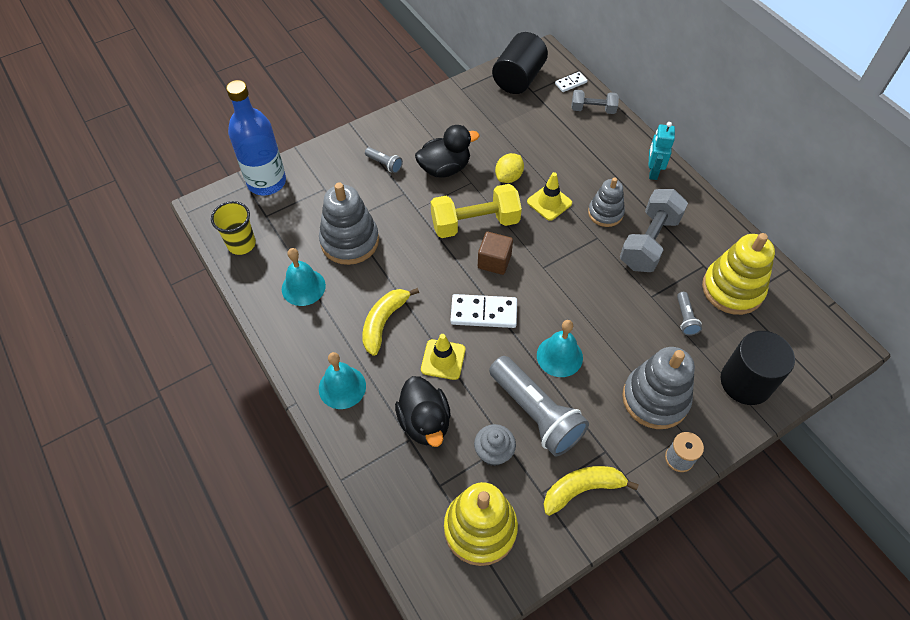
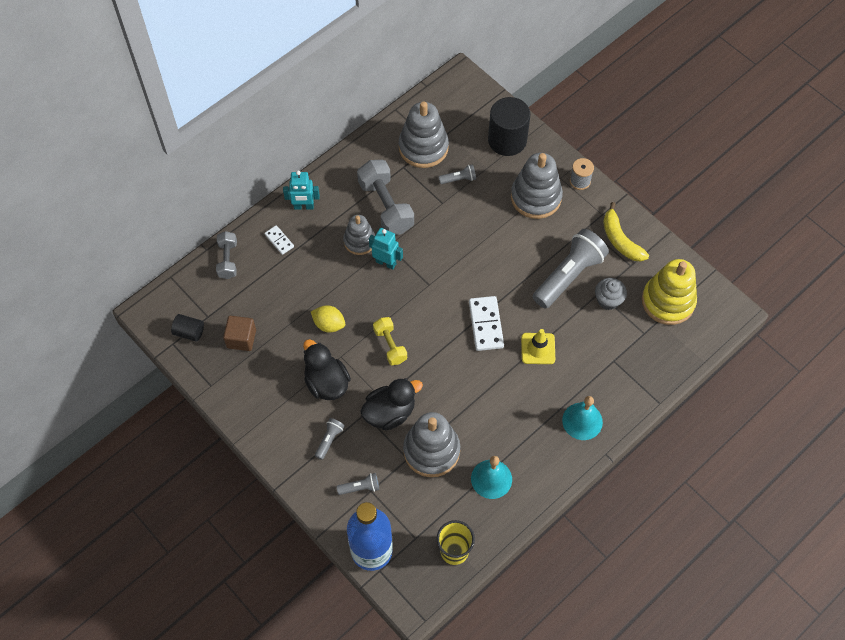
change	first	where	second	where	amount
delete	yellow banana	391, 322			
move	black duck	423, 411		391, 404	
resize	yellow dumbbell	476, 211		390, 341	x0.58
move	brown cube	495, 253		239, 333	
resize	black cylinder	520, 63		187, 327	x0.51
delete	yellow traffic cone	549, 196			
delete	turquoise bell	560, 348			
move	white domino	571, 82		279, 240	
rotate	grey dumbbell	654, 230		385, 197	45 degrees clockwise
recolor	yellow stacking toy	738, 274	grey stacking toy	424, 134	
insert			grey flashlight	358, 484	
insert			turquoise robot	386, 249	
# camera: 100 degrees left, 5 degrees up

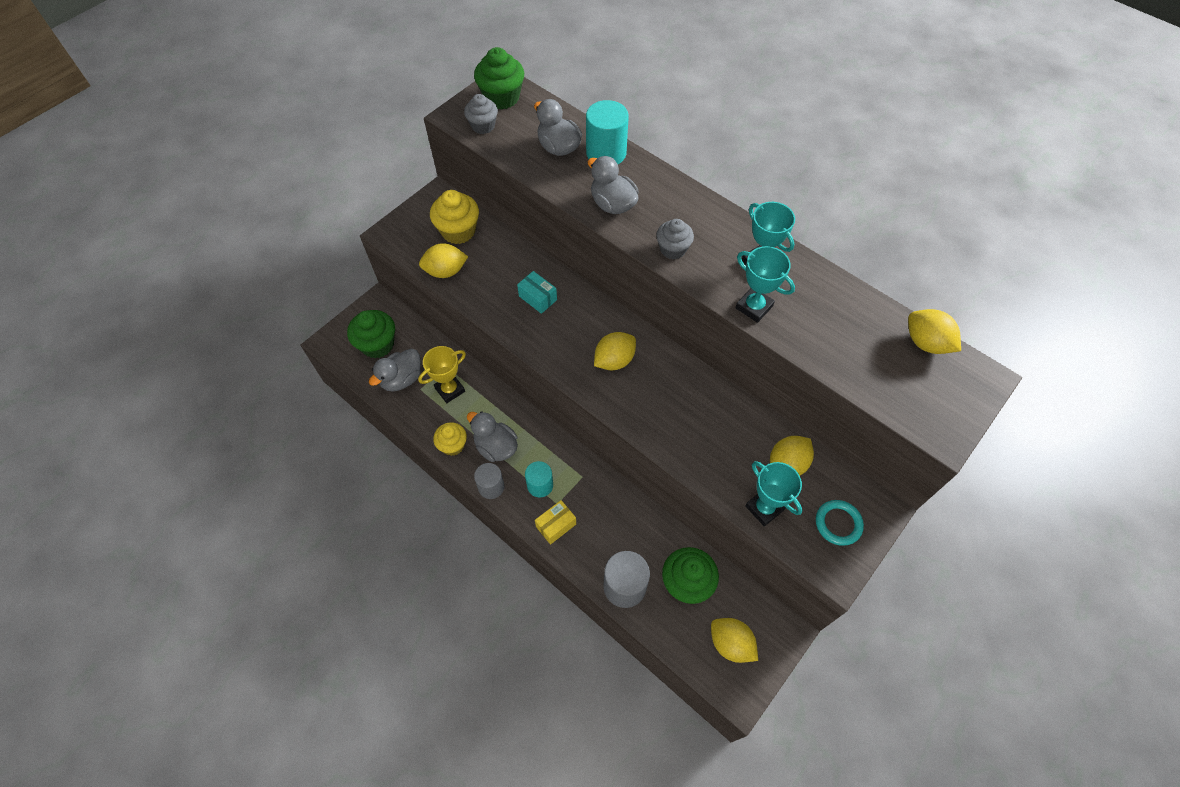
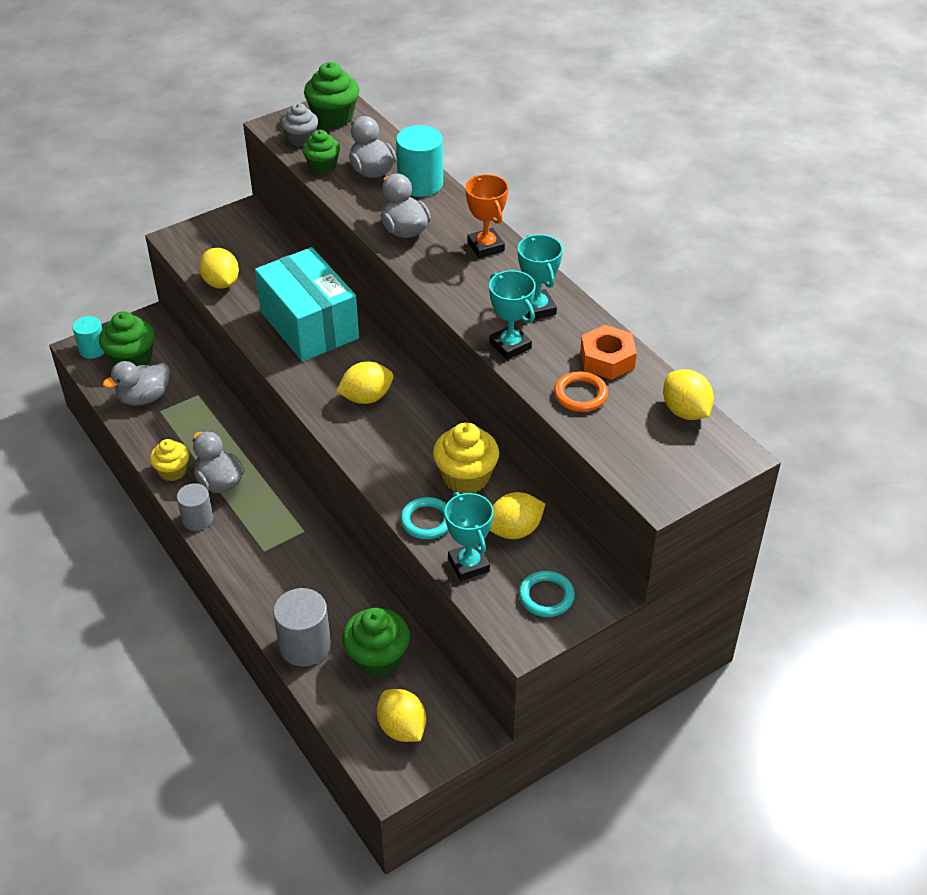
change	first	where	second	where	amount
delete	yellow trophy	442, 374			
rotate	yellow lemon	443, 260		219, 268	60 degrees clockwise
move	yellow cupcake	454, 217		466, 457	
resize	turquoise box	537, 292		307, 304	x2.44
move	turquoise cylinder	539, 479		88, 337	
delete	yellow box	555, 522			
delete	grey cupcake	675, 239			
insert			green cupcake	321, 152	
insert			turquoise ring	424, 518	
insert			orange trophy	486, 216	
insert			orange ring	581, 391	
insert			orange nut	608, 352	
# camera: 15 degrees right, 15 degrees down

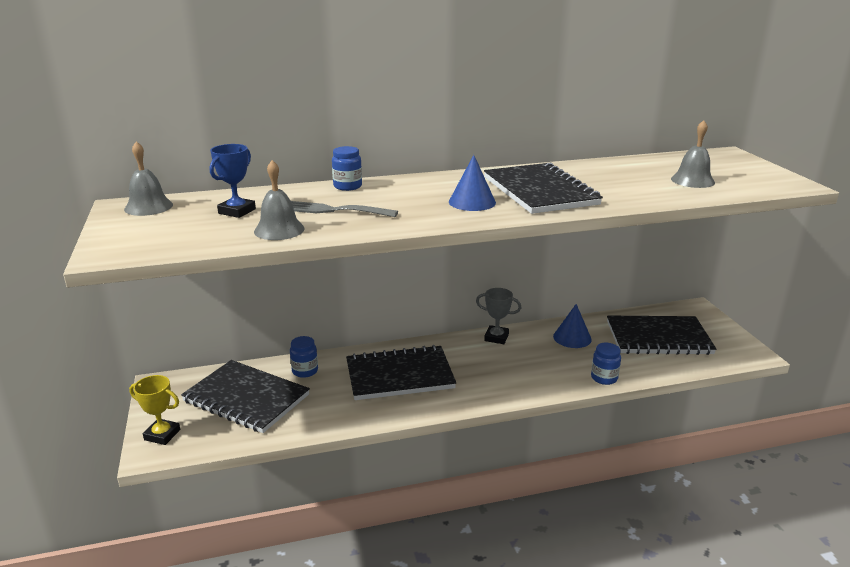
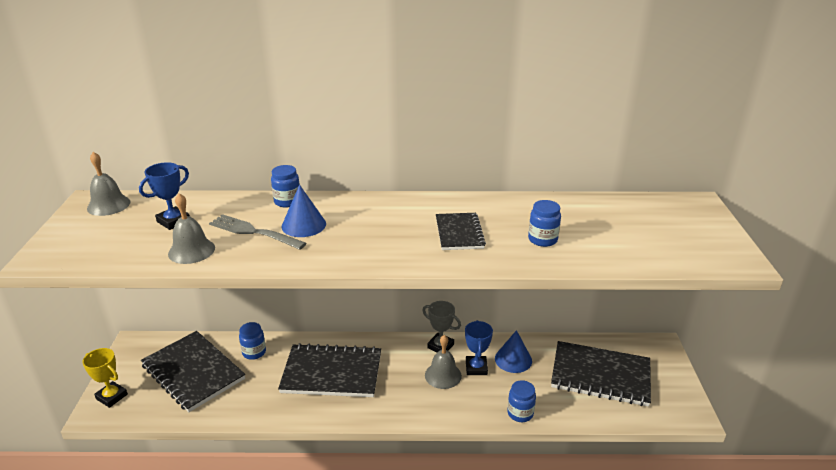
change	first	where	second	where	amount
move	blue cone	472, 183		303, 211	
resize	black notebook	543, 188		461, 231	x0.56
move	grey bell	693, 154		443, 362	
insert			blue trophy	479, 347	
insert			blue jar	544, 223	
# camera: 15 degrees right, 5 degrees up

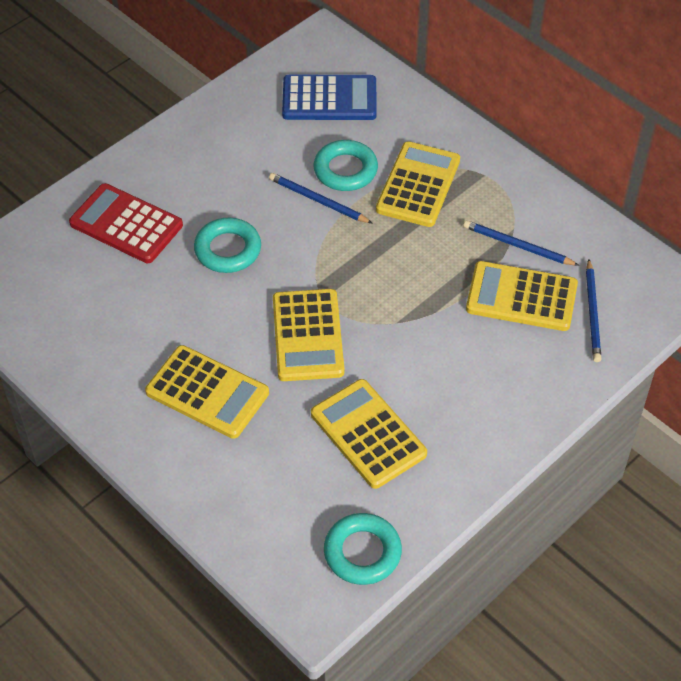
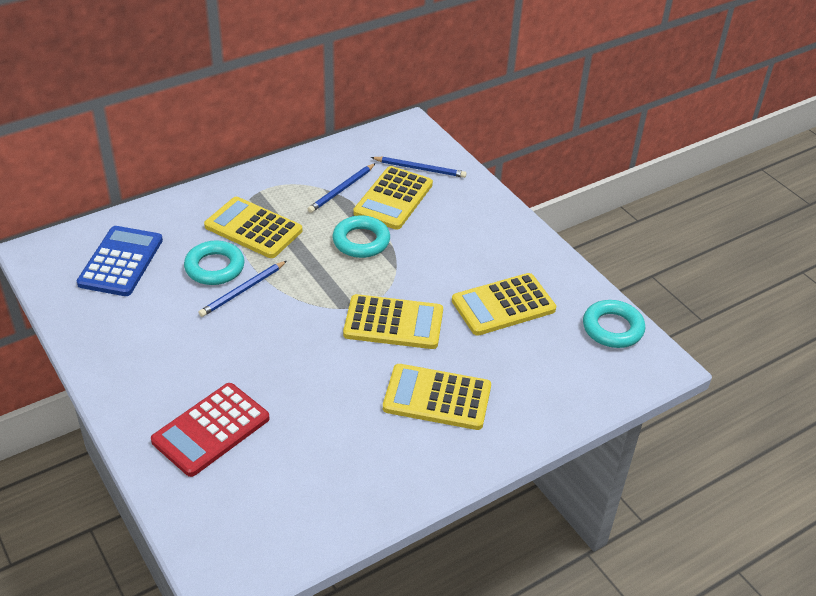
change	first	where	second	where	amount
rotate	yellow calculator	207, 392		437, 397	120 degrees counterclockwise
move	turquoise ring	227, 245		361, 236	
# camera: 80 degrees left, 10 degrees down

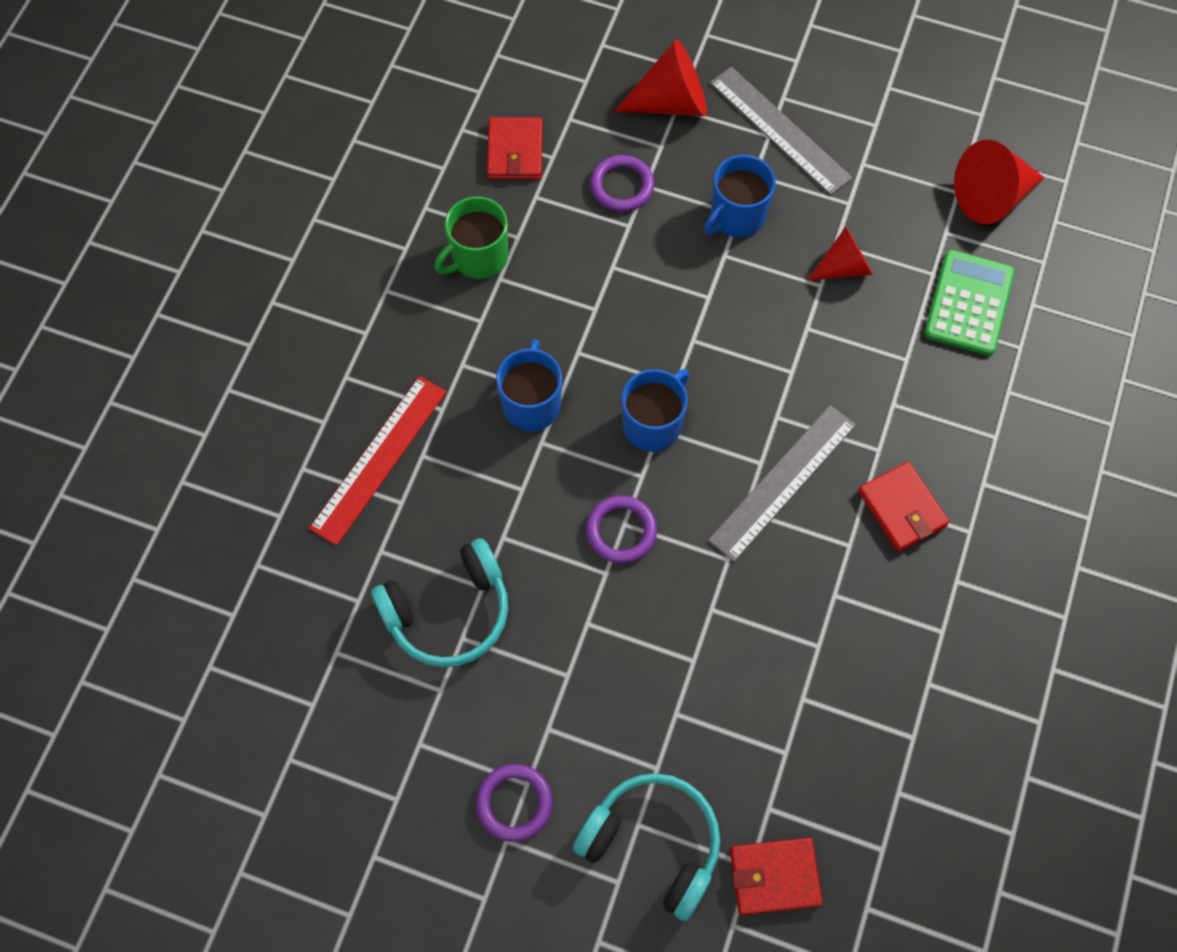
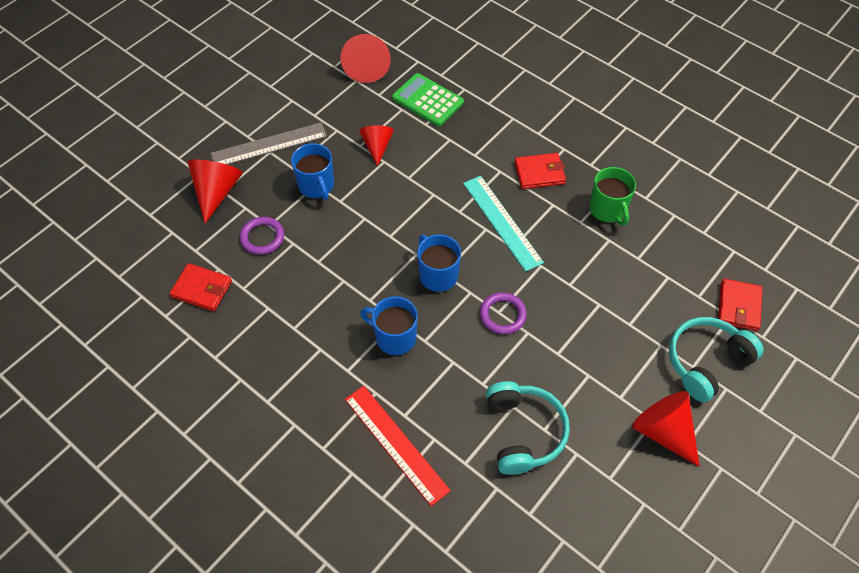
change	first	where	second	where	amount
move	green mug	471, 237		612, 196	
replace	purple ring	514, 803	red cone	666, 429	
recolor	grey ruler	782, 483	turquoise ruler	503, 224	
# camera: 70 degrees left, 10 degrees down

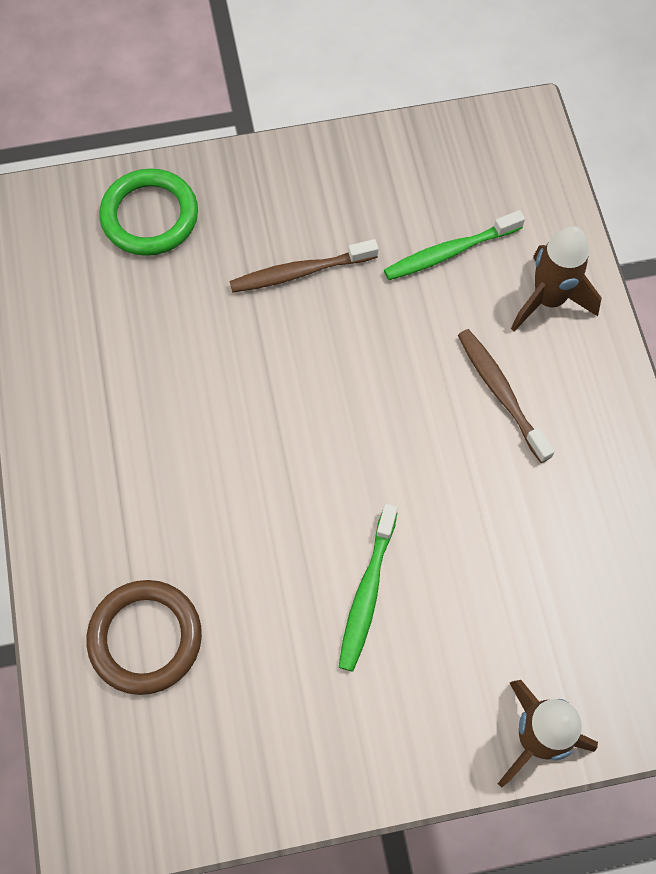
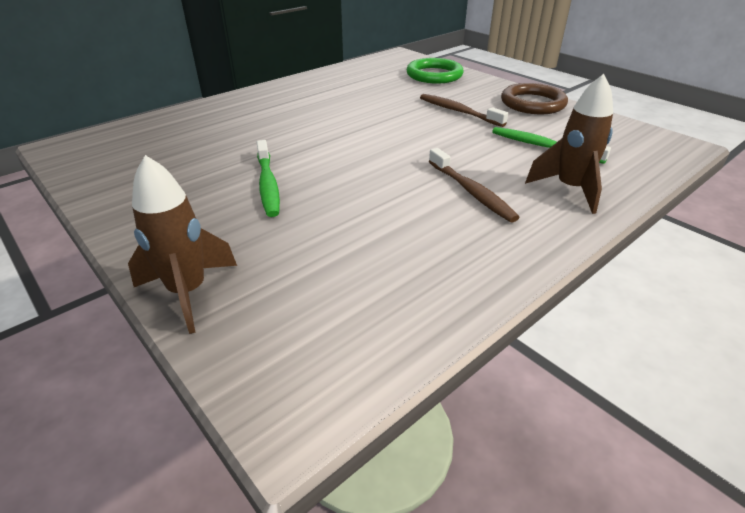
change	first	where	second	where	amount
move	brown ring	144, 637		534, 98	
rotate	green toothbrush	368, 588		268, 178	90 degrees counterclockwise
rotate	brown toothbrush	506, 396		474, 185	120 degrees clockwise
# camera: 60 degrees right, 30 degrees down

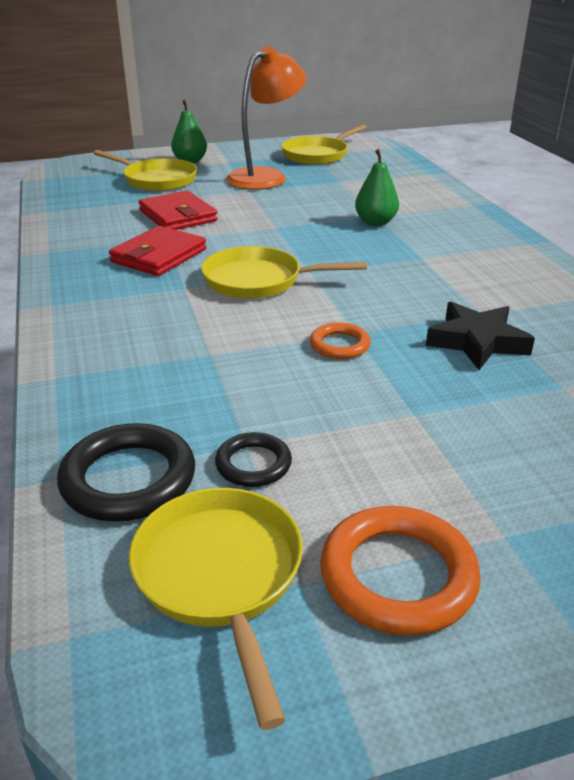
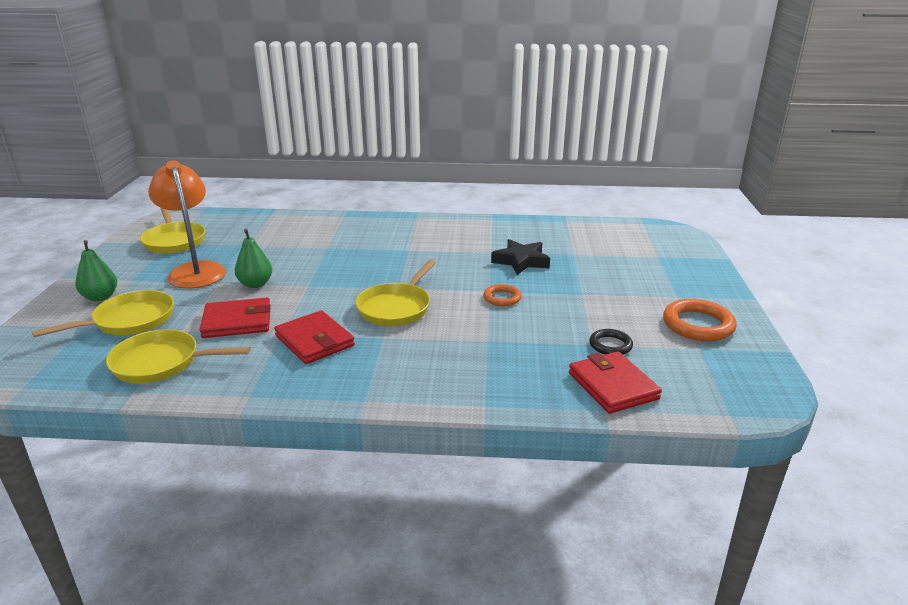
change	first	where	second	where	amount
replace	black ring	126, 472	red wallet	615, 382	
move	yellow pan	216, 609		178, 356	
move	green pear	377, 187		253, 258	
# camera: 70 degrees left, 5 degrees down

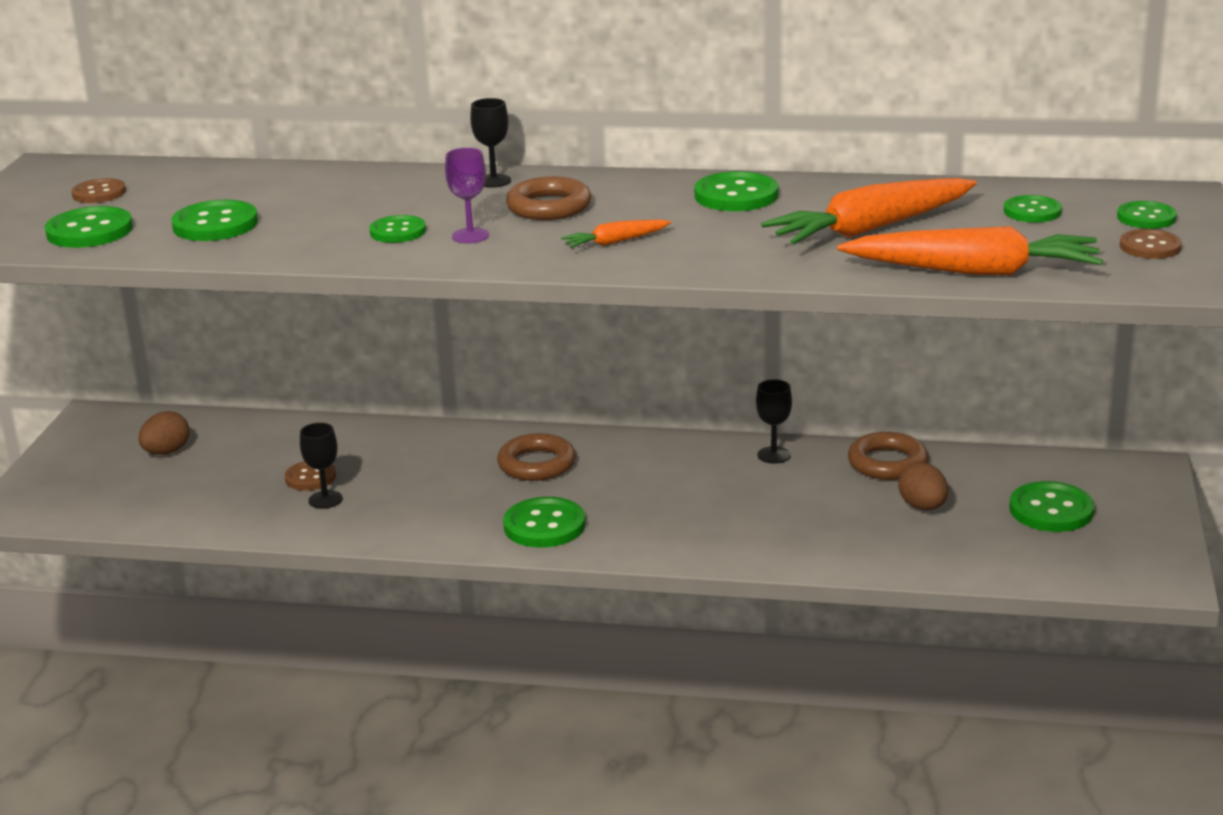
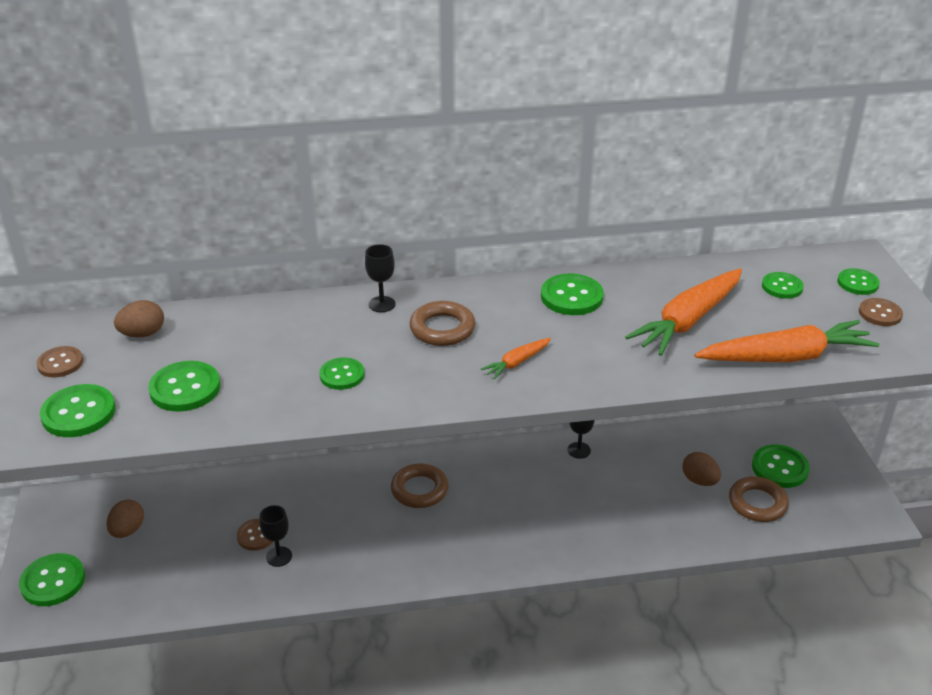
change	first	where	second	where	amount
delete	purple goblet	467, 195			
move	green button	544, 522		52, 579	
move	brown ring	888, 456		759, 499	
insert			brown egg	139, 318	
# camera: 20 degrees left, 10 degrees up

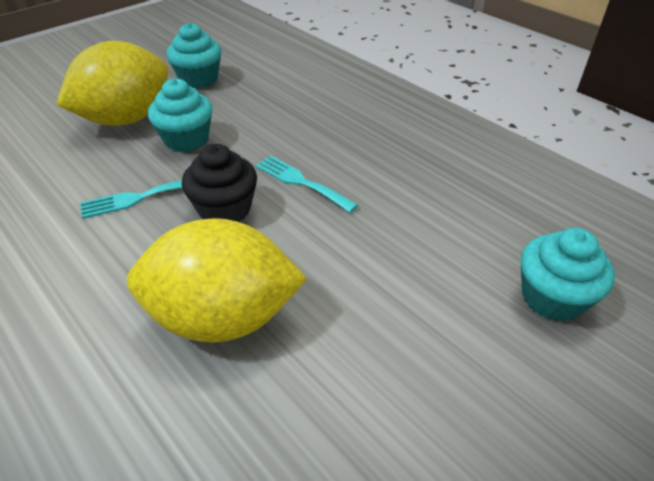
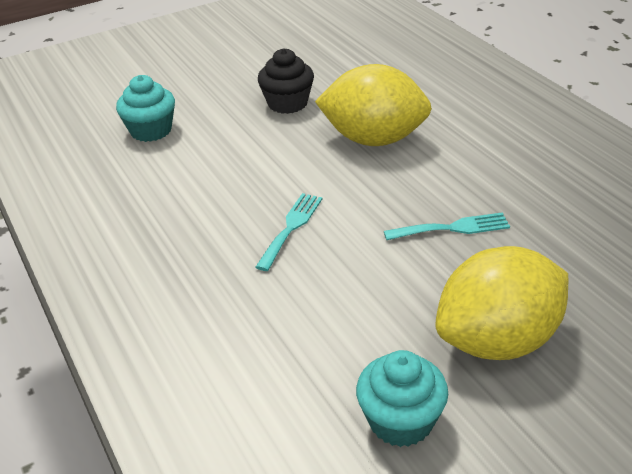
change	first	where	second	where	amount
delete	turquoise cupcake	180, 115			
move	black cupcake	219, 183		286, 81	
rotate	turquoise fork	306, 184		288, 232	120 degrees counterclockwise
# camera: 165 degrees left, 5 degrees down

